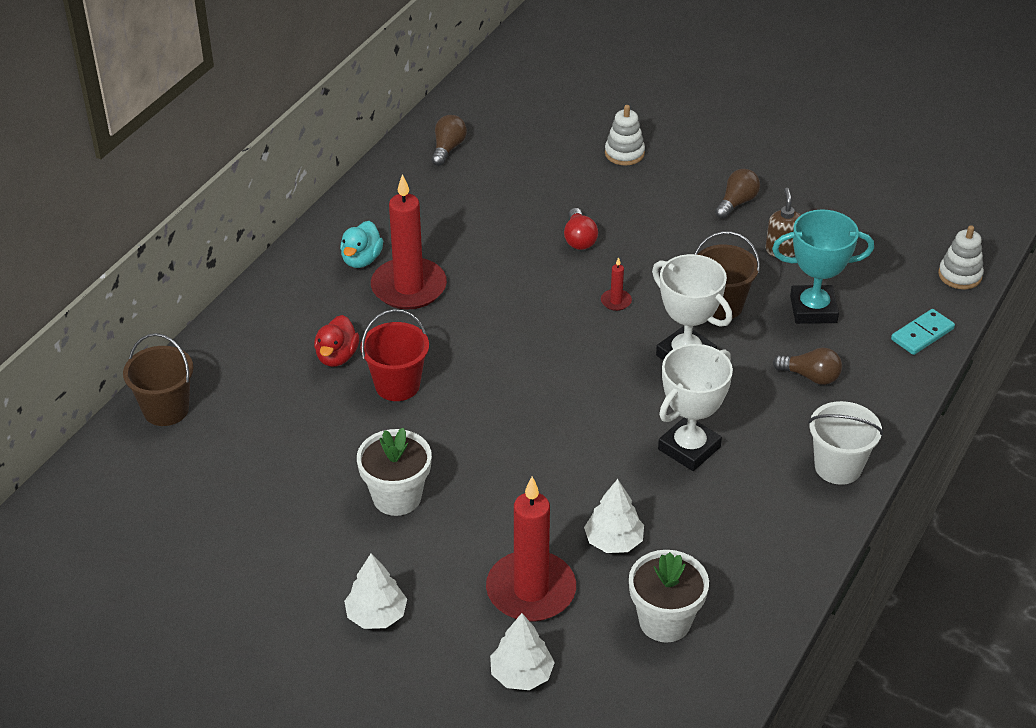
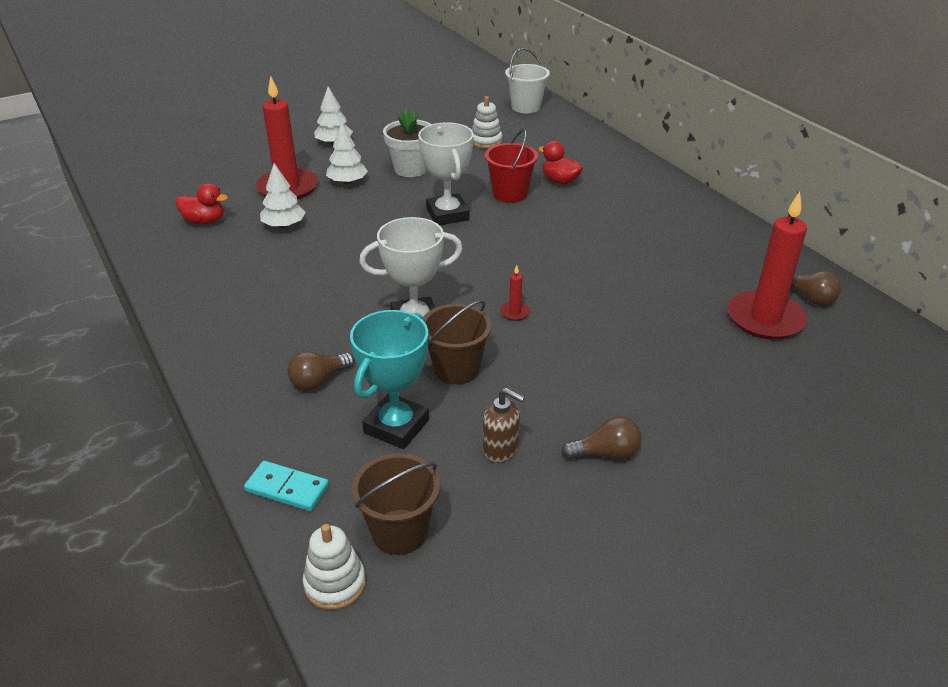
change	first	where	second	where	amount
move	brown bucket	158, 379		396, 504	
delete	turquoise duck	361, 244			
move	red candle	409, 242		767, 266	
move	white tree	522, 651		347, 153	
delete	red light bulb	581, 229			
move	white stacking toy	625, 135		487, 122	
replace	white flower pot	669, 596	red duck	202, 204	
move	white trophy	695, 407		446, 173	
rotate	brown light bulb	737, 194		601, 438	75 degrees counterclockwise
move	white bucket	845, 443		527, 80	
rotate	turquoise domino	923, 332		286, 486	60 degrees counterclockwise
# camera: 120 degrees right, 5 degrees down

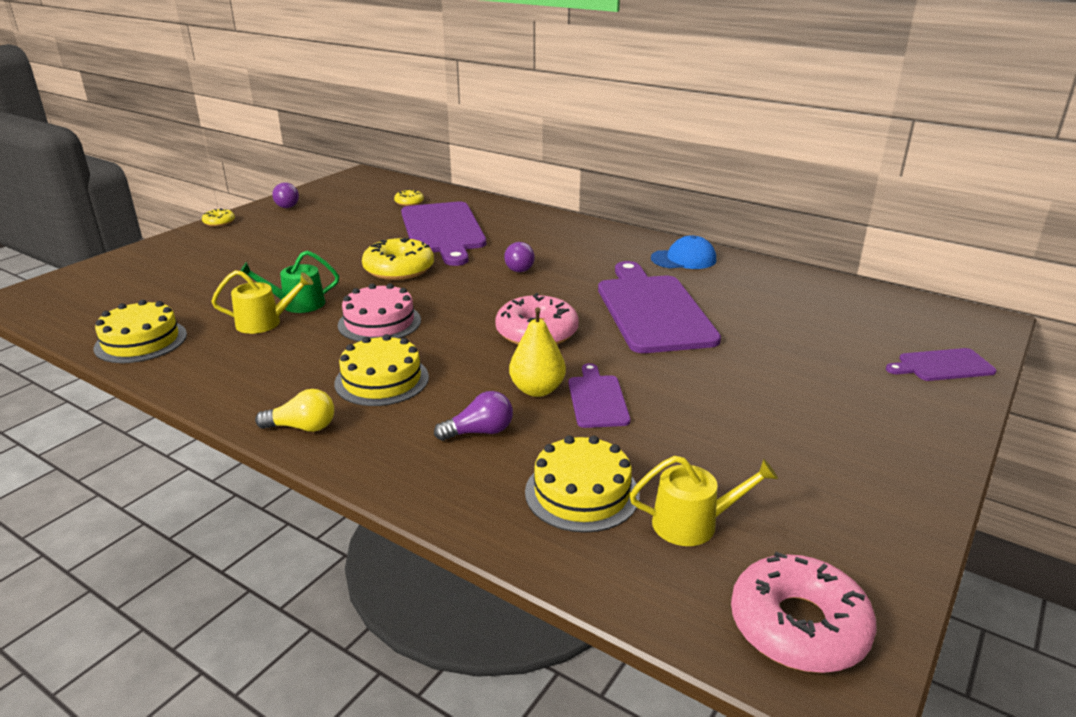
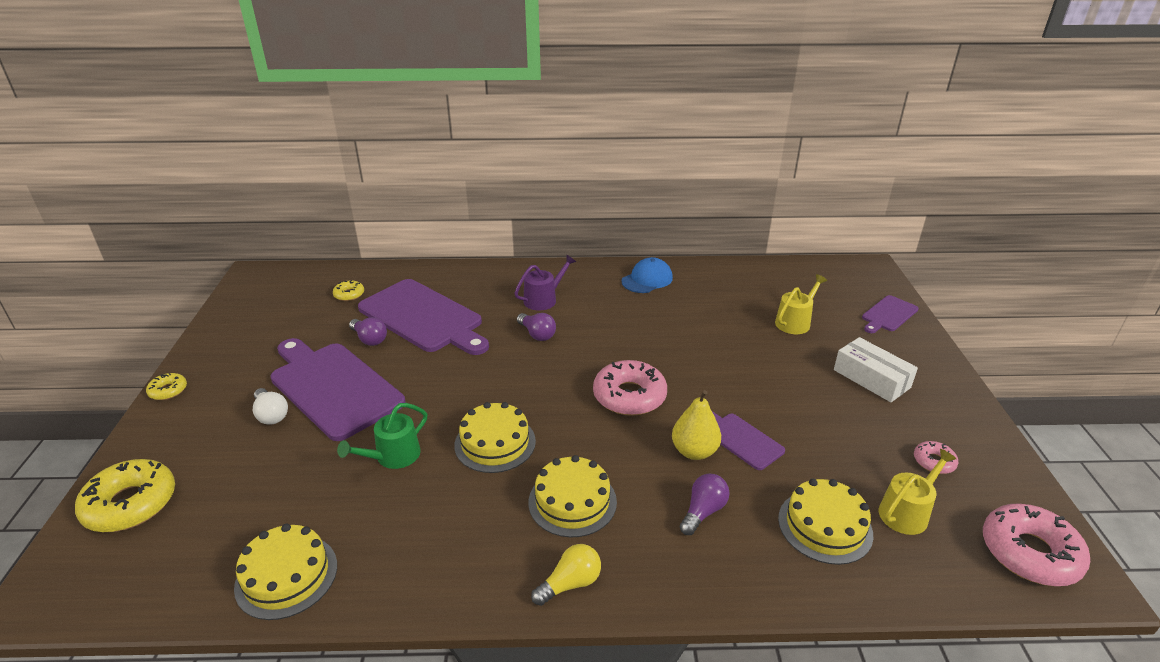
change	first	where	second	where	amount
move	yellow watering can	262, 302		801, 304	
move	purple light bulb	285, 195		368, 331	
recolor	pink cake	379, 312	yellow cake	495, 437	
move	yellow donut	398, 259		125, 495	
move	purple cutting board	659, 307		337, 389	
insert			white light bulb	270, 406	
insert			purple watering can	545, 283	
insert			white box	876, 369	
insert			pink donut	936, 457	
# camera: 35 degrees left, 5 degrees up

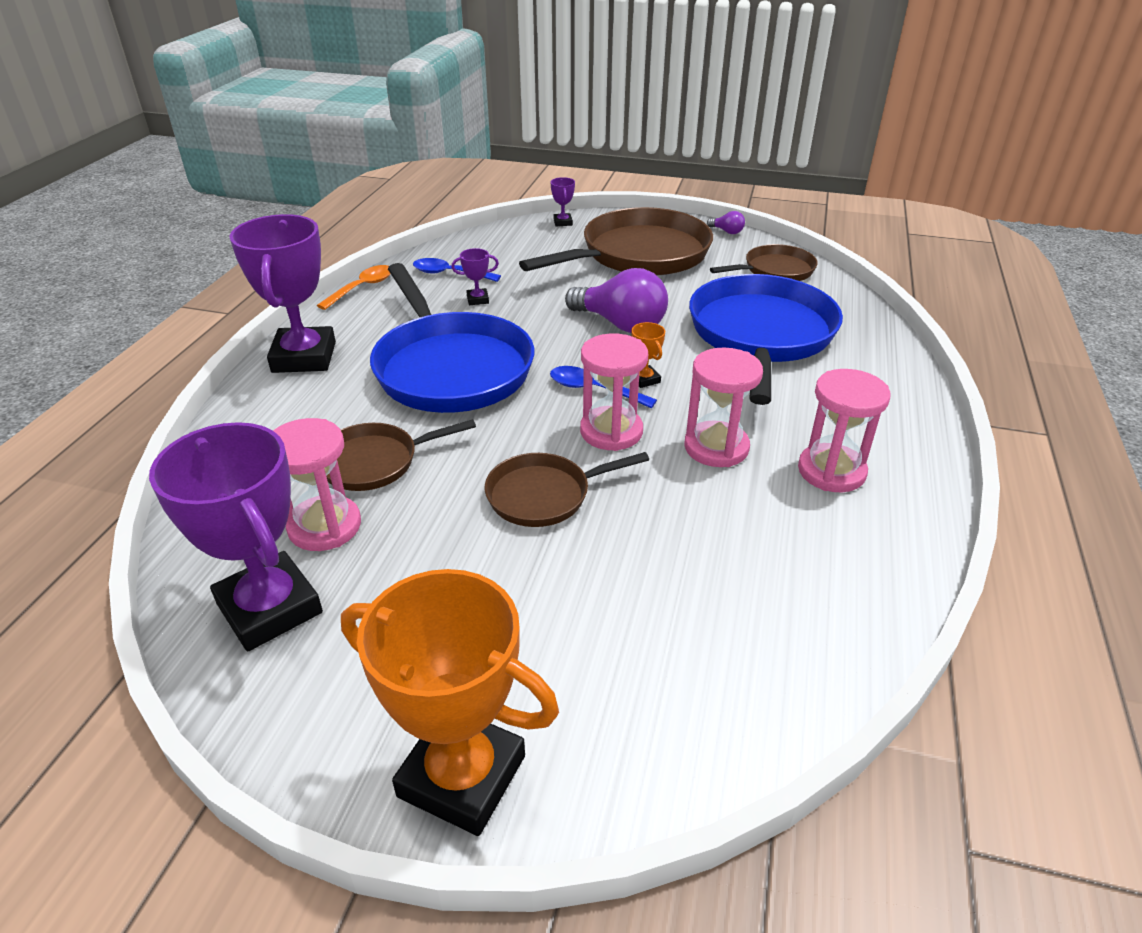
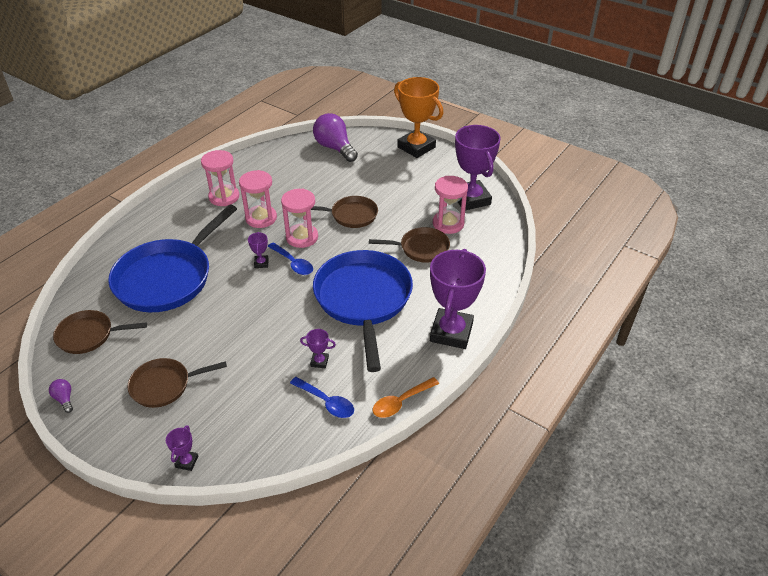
change	first	where	second	where	amount
resize	brown pan	616, 241		177, 383	x0.53
move	purple light bulb	616, 300		335, 137	
recolor	orange trophy	648, 355	purple trophy	258, 250	
# camera: 160 degrees left, 5 degrees up

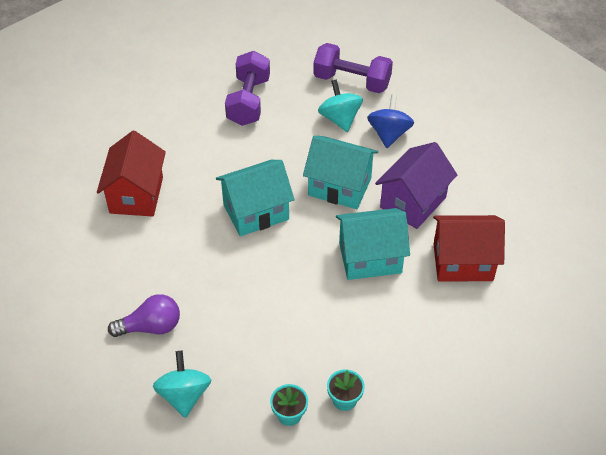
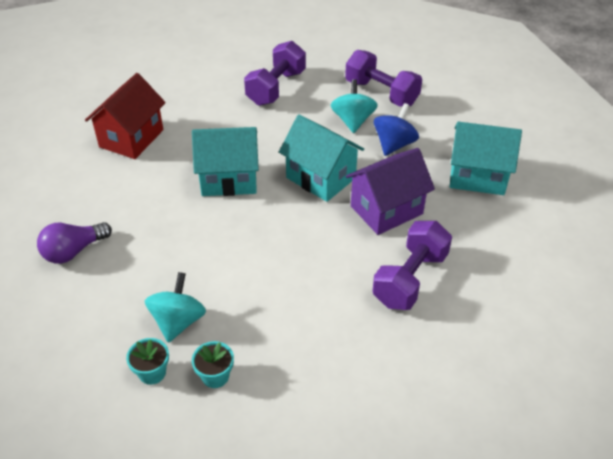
change	first	where	second	where	amount
rotate	purple light bulb	144, 315		74, 243	135 degrees clockwise
move	turquoise spinning top	182, 384		175, 307	
move	turquoise house	373, 244		486, 158	
replace	red house	469, 248	purple dumbbell	412, 265	
# camera: 20 degrees right, 5 degrees down

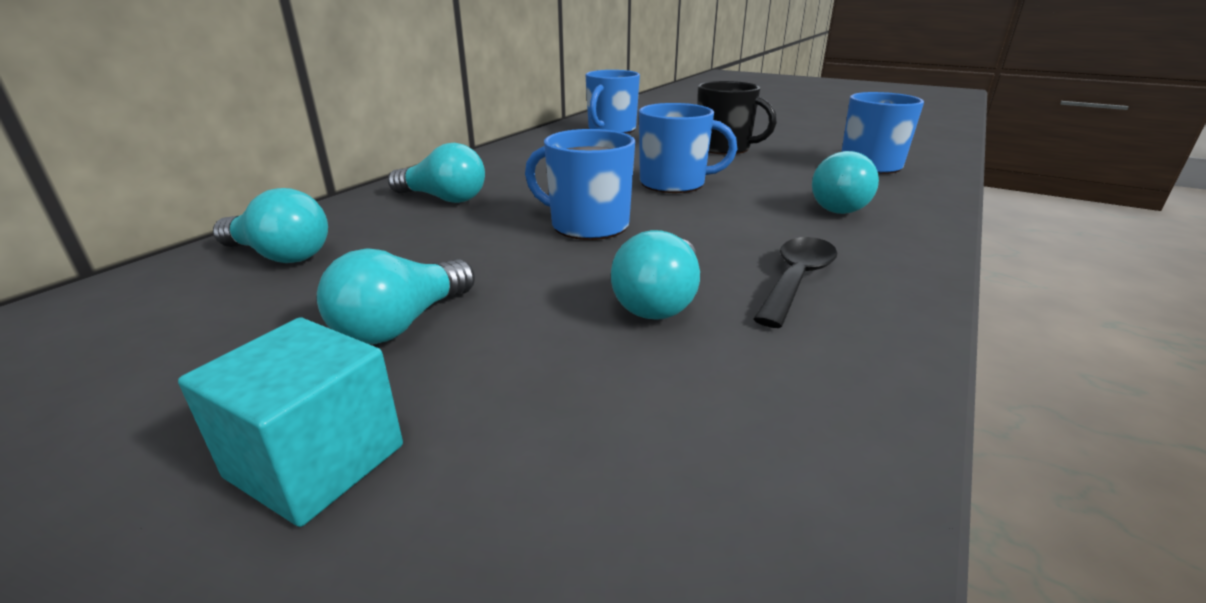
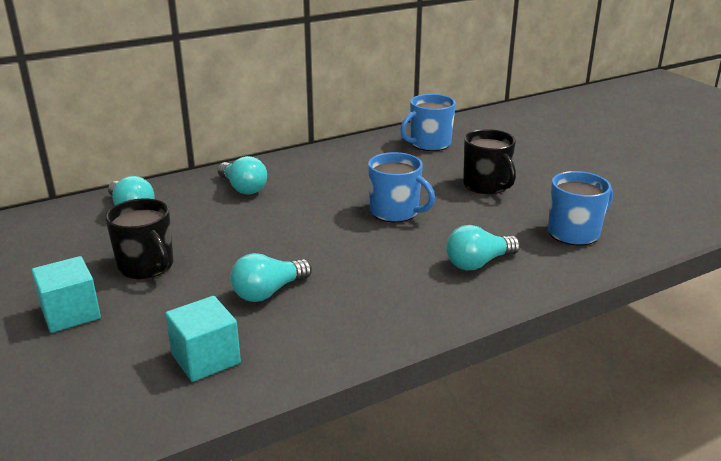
change	first	where	second	where	amount
replace	turquoise light bulb	396, 296	black mug	139, 238	
delete	blue mug	580, 184			
delete	black spoon	795, 282			
insert			turquoise cube	203, 339	
# camera: 30 degrees right, 0 degrees up

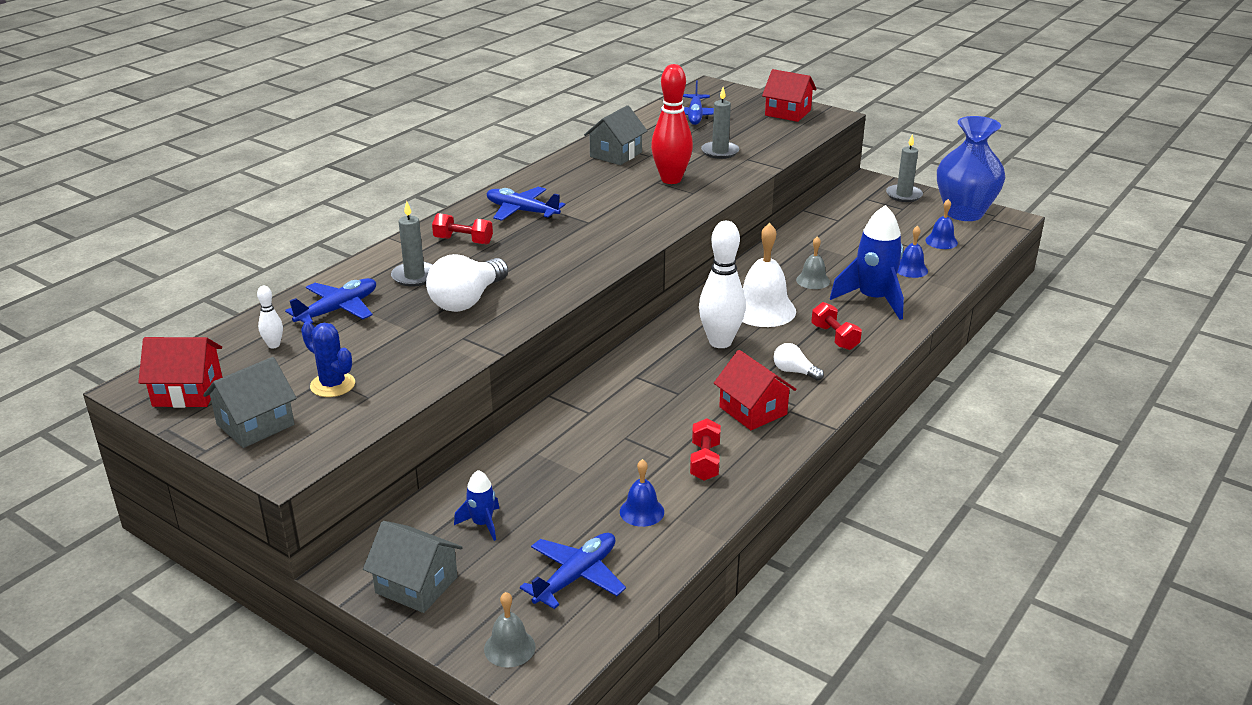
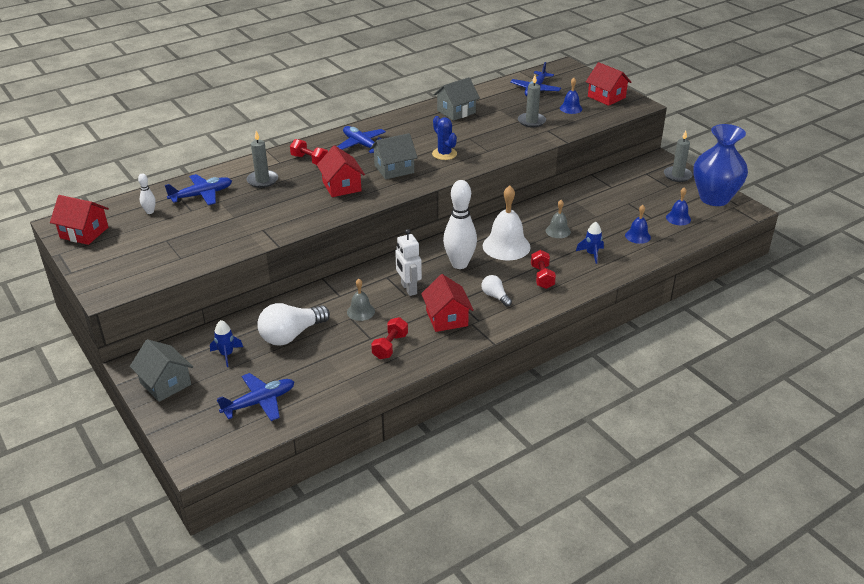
change	first	where	second	where	amount
move	grey house	250, 402		394, 156	
move	blue cactus	328, 359		444, 138	
move	white light bulb	467, 283		293, 324	
move	grey bell	510, 630		361, 300	
move	blue bell	642, 493		571, 96	
delete	red bowling pin	672, 124			
resize	blue rocket	867, 262		590, 243	x0.50
insert			red house	341, 171	
insert			white robot	408, 262	
# camera: 20 degrees right, 5 degrees up

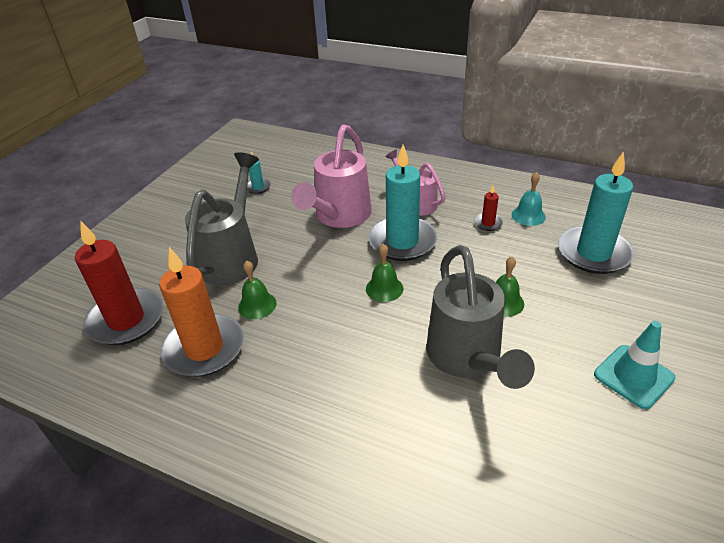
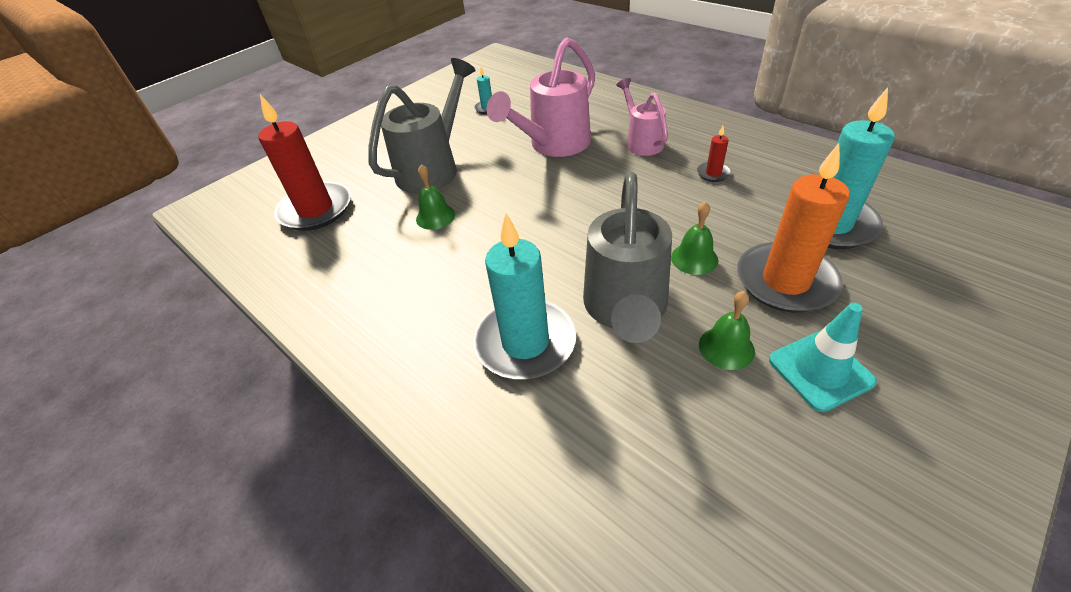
change	first	where	second	where	amount
move	orange candle	201, 312		793, 228	
move	green bell	384, 273		727, 330	
move	turquoise candle	402, 203		524, 296	
delete	turquoise bell	529, 199			
# camera: 20 degrees right, 5 degrees up

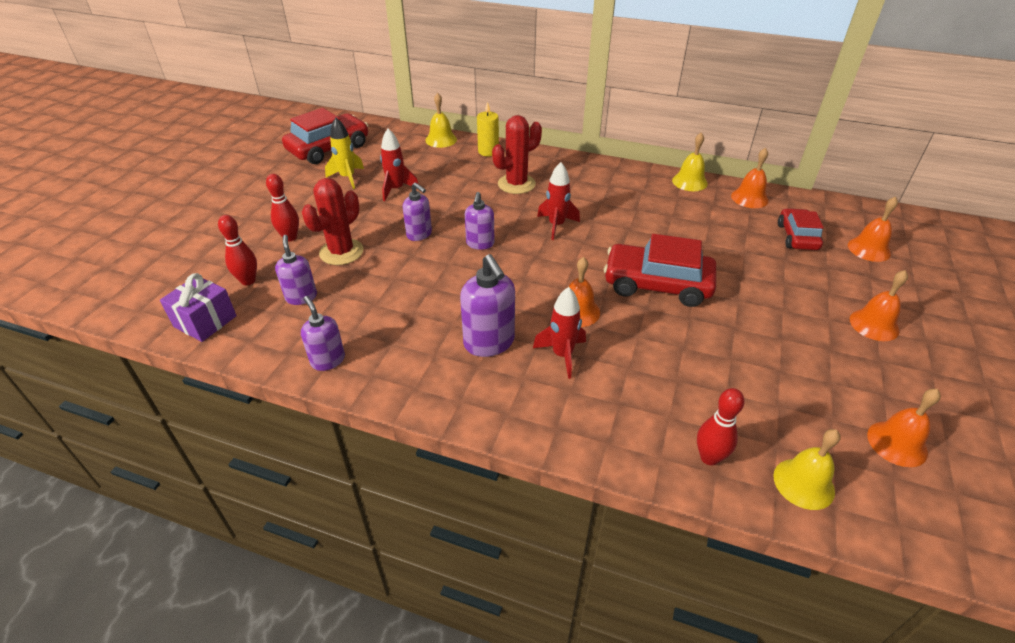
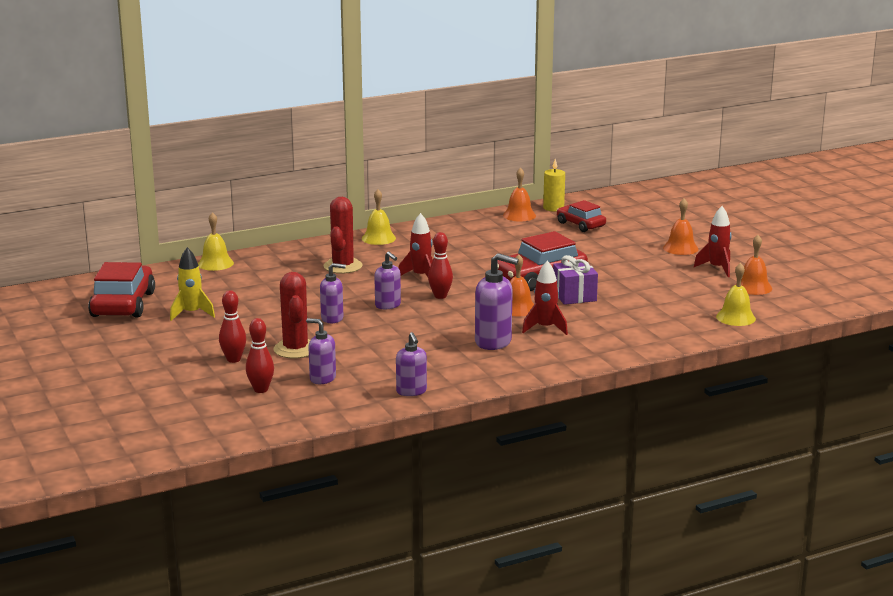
change	first	where	second	where	amount
move	purple gift	198, 307		575, 280	
rotate	purple soap dispenser	323, 333		411, 364	120 degrees counterclockwise
move	red rocket	399, 164		713, 241	
move	yellow candle	488, 129		554, 185	
move	yellow bell	690, 161		379, 217	
move	red bowling pin	721, 427		440, 265	
delete	orange bell	873, 229			
# camera: 45 degrees left, 20 degrees down

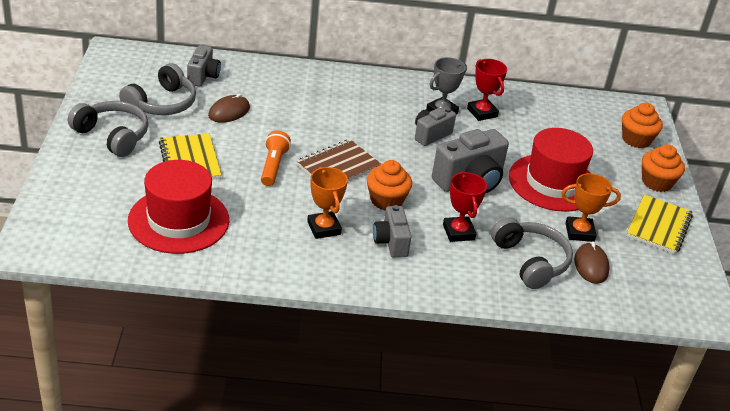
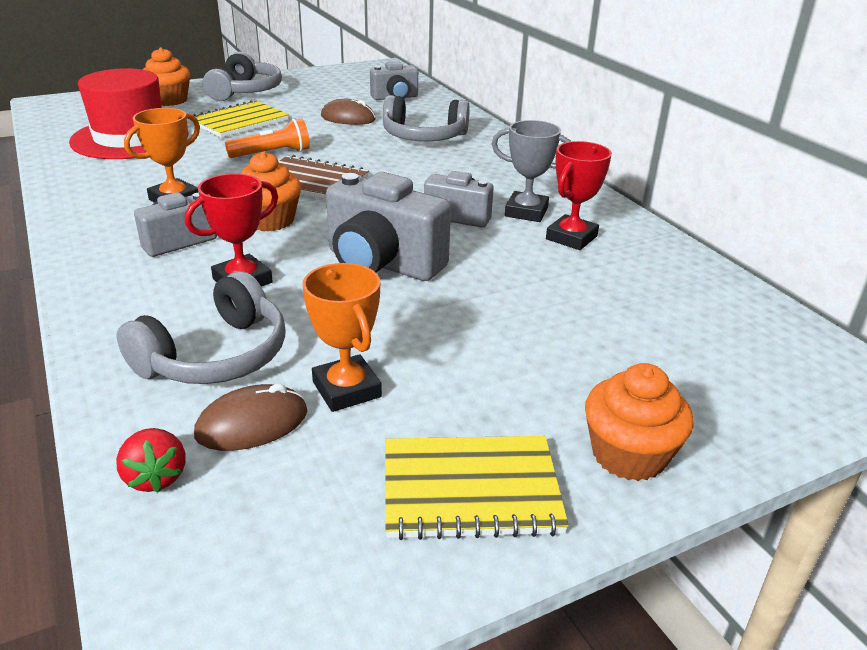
change	first	where	second	where	amount
move	grey headphones	157, 89		426, 118	
delete	red hat	551, 170			
move	orange cupcake	642, 125		166, 76	
insert			red strawberry	151, 460	
# camera: 65 degrees right, 5 degrees down

